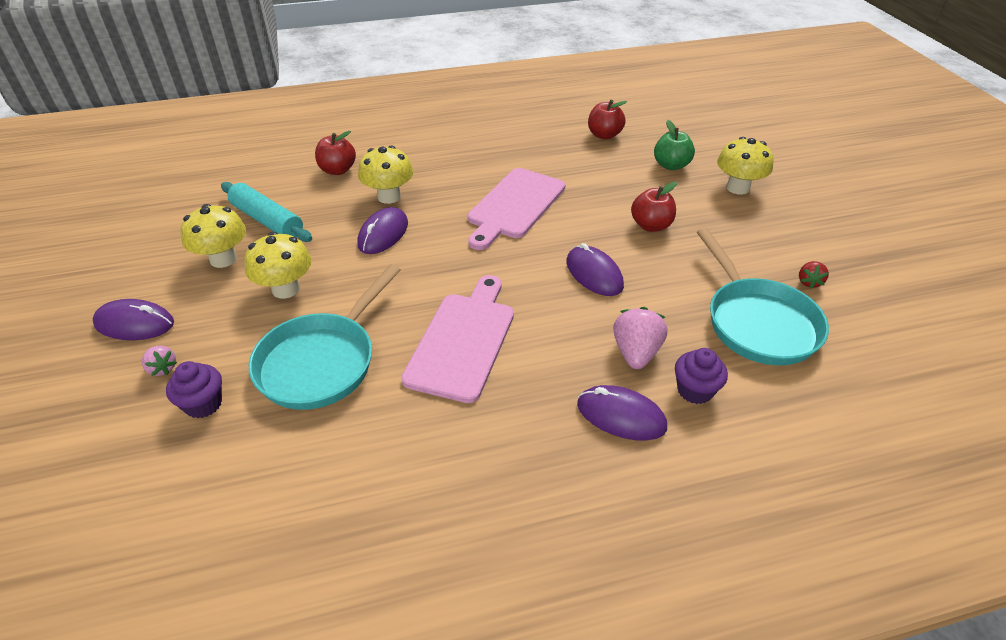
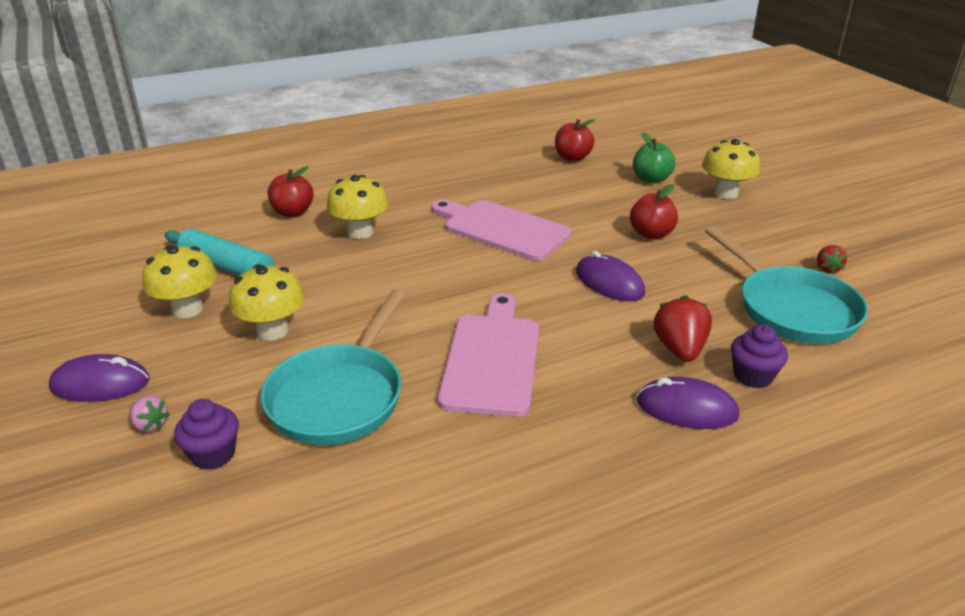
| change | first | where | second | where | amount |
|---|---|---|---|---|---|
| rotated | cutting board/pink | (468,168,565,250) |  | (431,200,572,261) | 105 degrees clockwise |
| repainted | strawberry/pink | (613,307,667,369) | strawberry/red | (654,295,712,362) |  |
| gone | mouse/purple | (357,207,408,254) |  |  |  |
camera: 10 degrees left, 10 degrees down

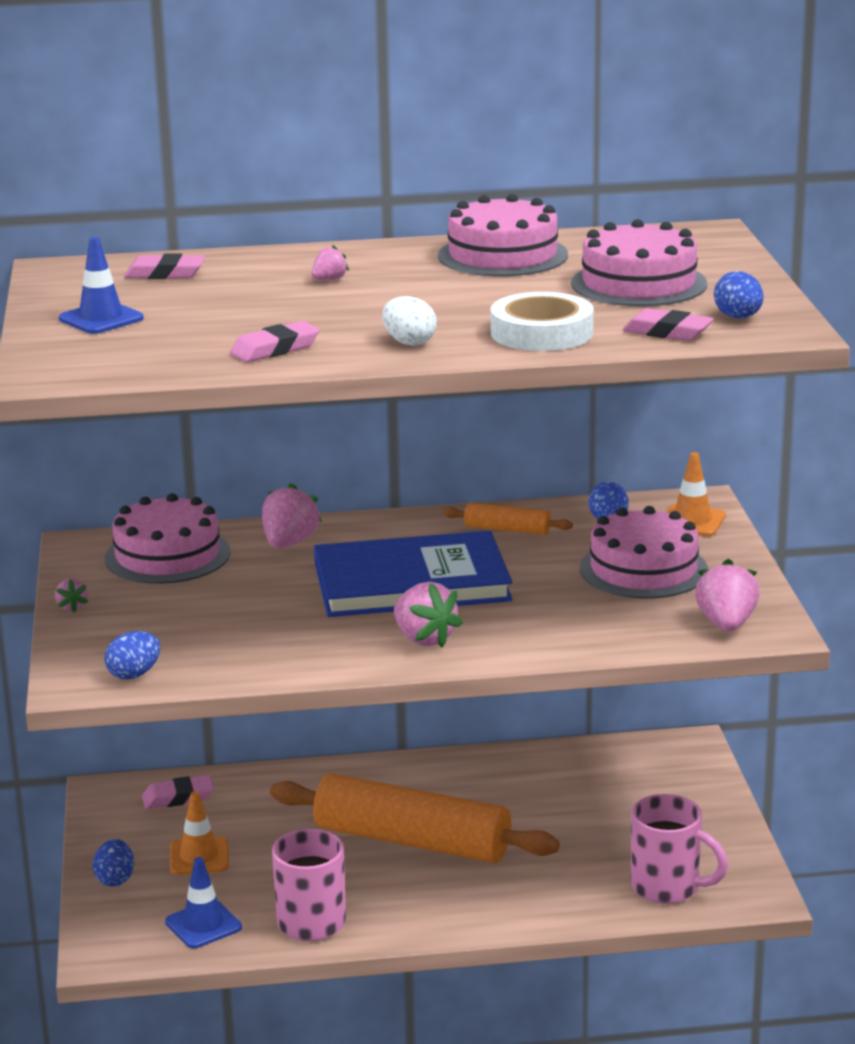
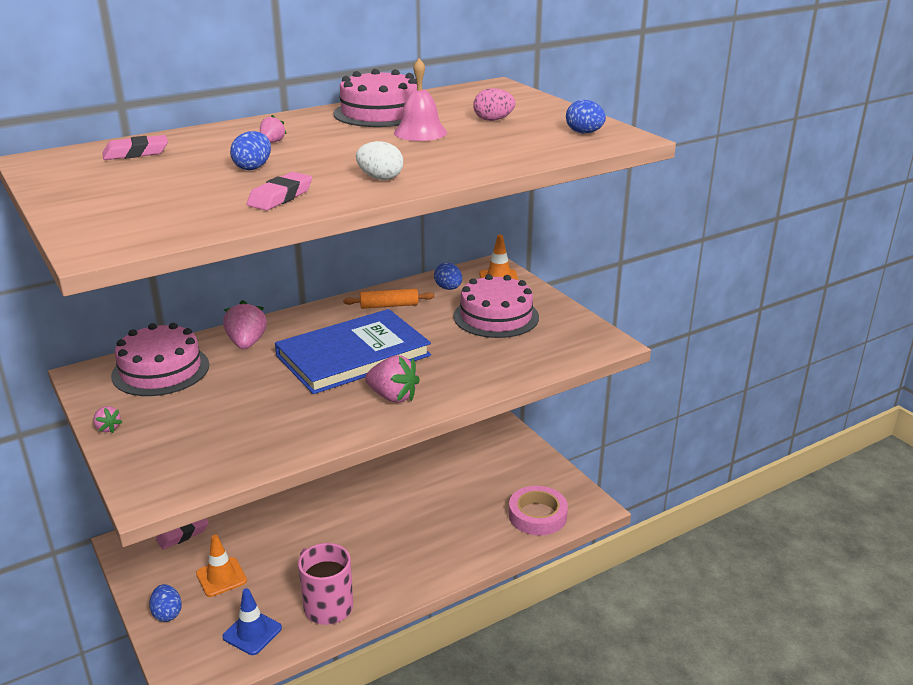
| change | first | where | second | where | amount |
|---|---|---|---|---|---|
| shifted | egg/blue | (104,631,160,679) |  | (230,131,271,170) |  |
| new |  |  | bell/pink | (394,59,447,141) |  |
| swapped | cake/pink | (571,219,707,307) | egg/pink | (473,88,516,121) |  |
| swapped | mug/pink | (631,794,728,904) | tape/pink | (509,486,568,536) |  |
| gone | traffic cone/blue | (59,237,144,334) |  |  |  |
| gone | rolling pin/orange | (270,773,560,863) |  |  |  |
| gone | tape/white | (491,292,594,351) |  |  |  |
| gone | eraser/pink | (623,308,714,341) |  |  |  |
| gone | strawberry/pink | (695,559,760,632) |  |  |  |
camera: 25 degrees left, 5 degrees up

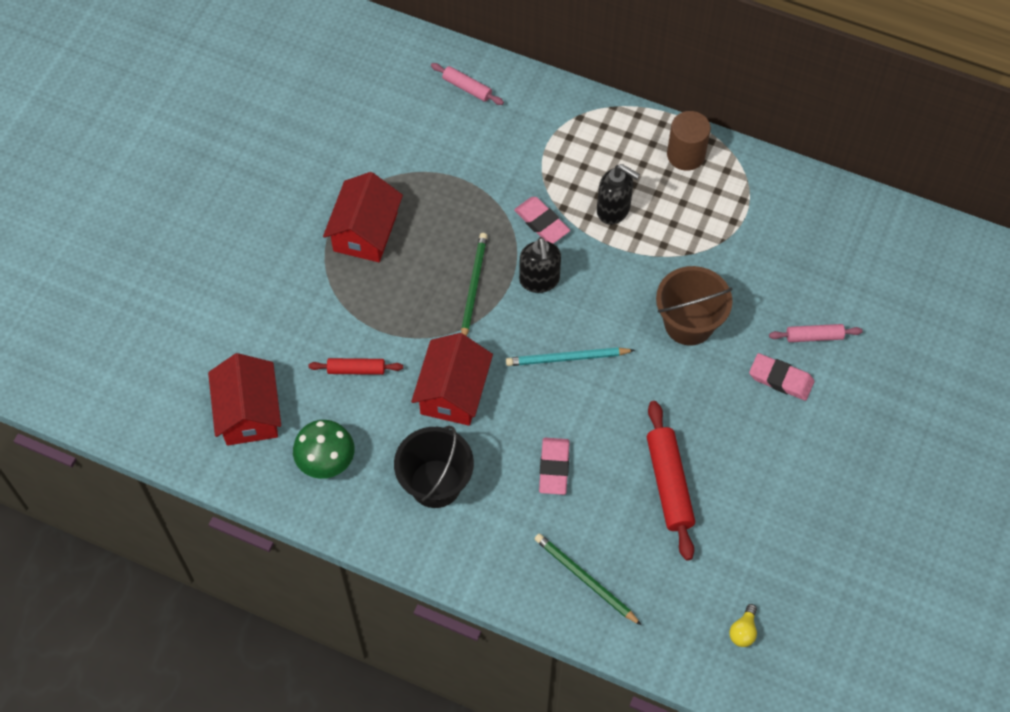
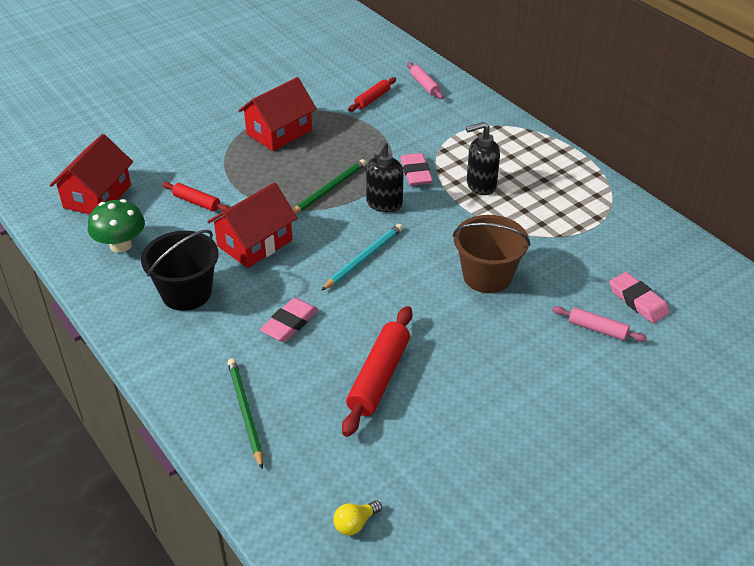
| change | first | where | second | where | amount |
|---|---|---|---|---|---|
| rotated | pencil/turquoise | (506,347,635,366) |  | (321,224,403,291) | 105 degrees clockwise |
| new |  |  | rolling pin/red | (348,77,396,112) |  |
| rotated | soap dispenser/black | (597,164,640,225) |  | (466,122,500,195) | 105 degrees clockwise |
| shifted | eraser/pink | (749,353,814,401) |  | (609,272,670,323) |  |
| gone | cylinder/brown | (667,111,711,171) |  |  |  |
camera: 30 degrees right, 20 degrees down

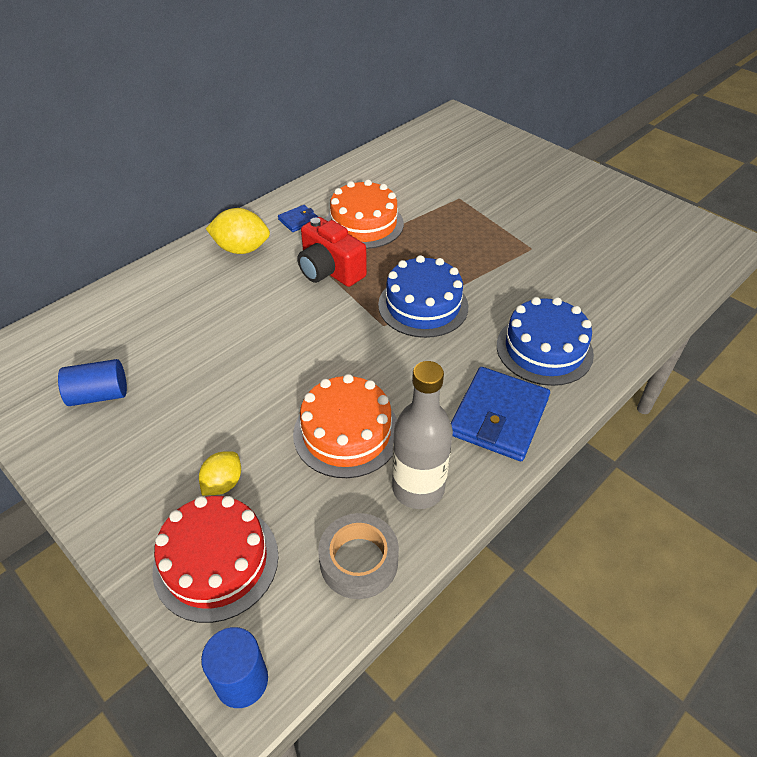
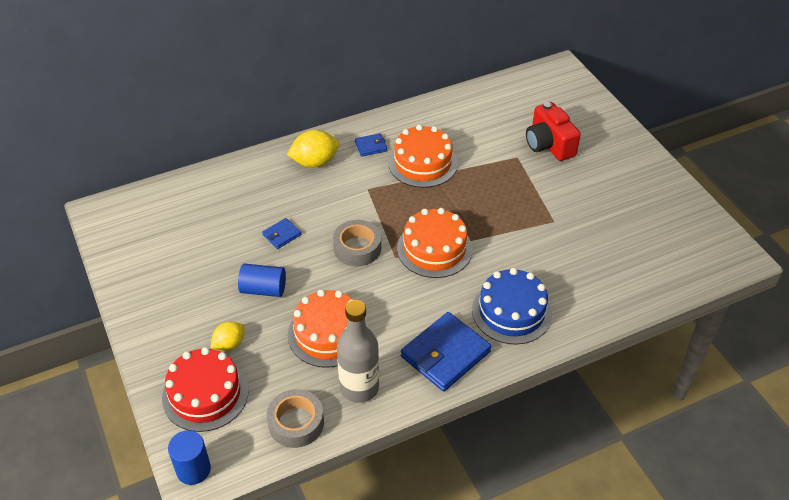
| change | first | where | second | where | amount |
|---|---|---|---|---|---|
| shifted | cylinder/blue | (58,359,127,406) |  | (238,264,286,297) |  |
| new |  |  | wallet/blue | (262,218,301,249) |  |
| rotated | lemon/yellow | (206,208,270,254) |  | (287,130,339,167) | 45 degrees counterclockwise |
| new |  |  | tape/grey | (333,220,381,267) |  |
| repainted | cake/blue | (378,255,468,338) | cake/orange | (397,208,472,278) |  |
| shifted | camera/red | (297,217,367,287) |  | (526,102,581,161) |  |
camera: 20 degrees right, 0 degrees up

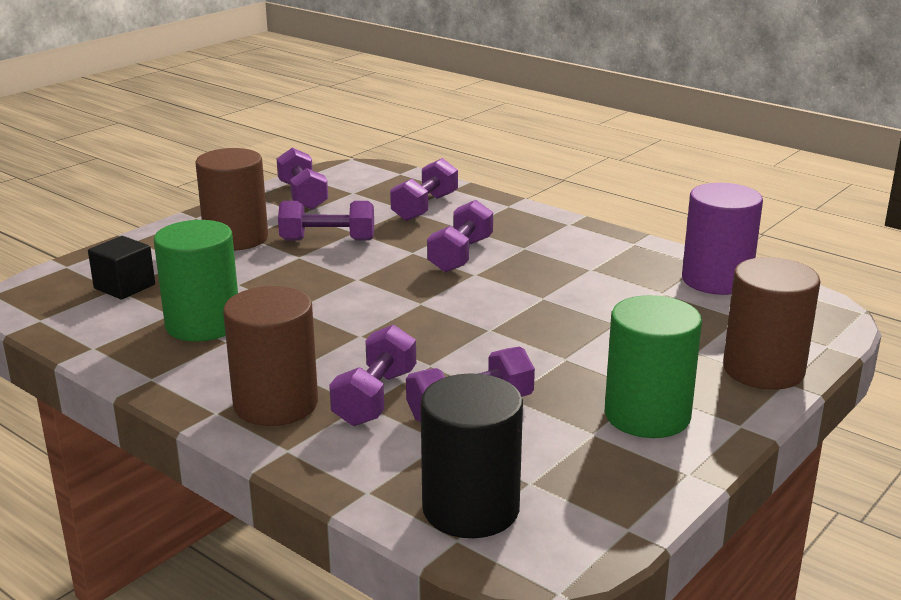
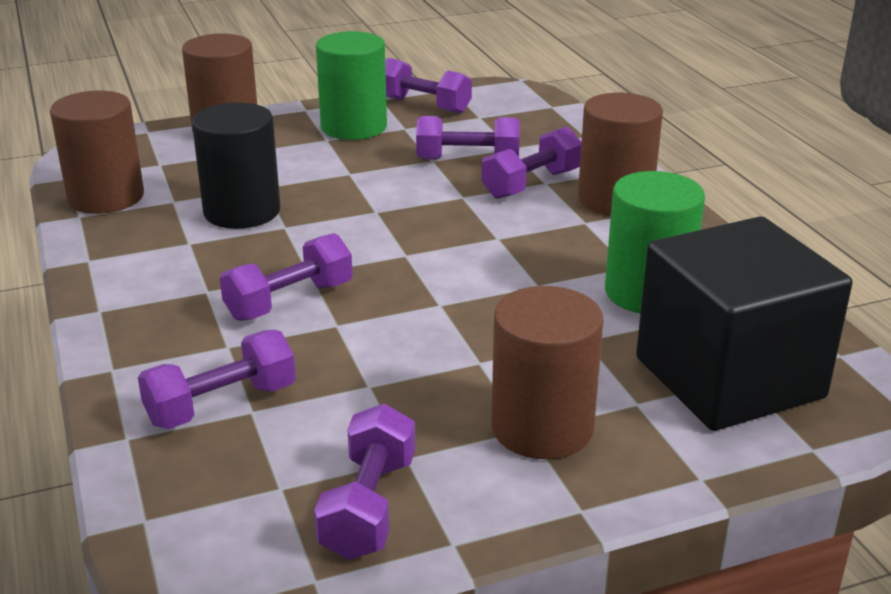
| change | first | where | second | where | amount |
|---|---|---|---|---|---|
| repainted | cylinder/purple | (682,183,763,295) | cylinder/brown | (50,91,144,214) |  |
| shifted | cylinder/black | (421,373,523,538) |  | (192,102,280,229) |  |
| shifted | dumbbell/purple | (278,201,374,241) |  | (385,58,472,114) |  |
| scaled | cube/black | (88,236,155,299) |  | (636,216,852,431) | x2.28 |
camera: 150 degrees left, 5 degrees up

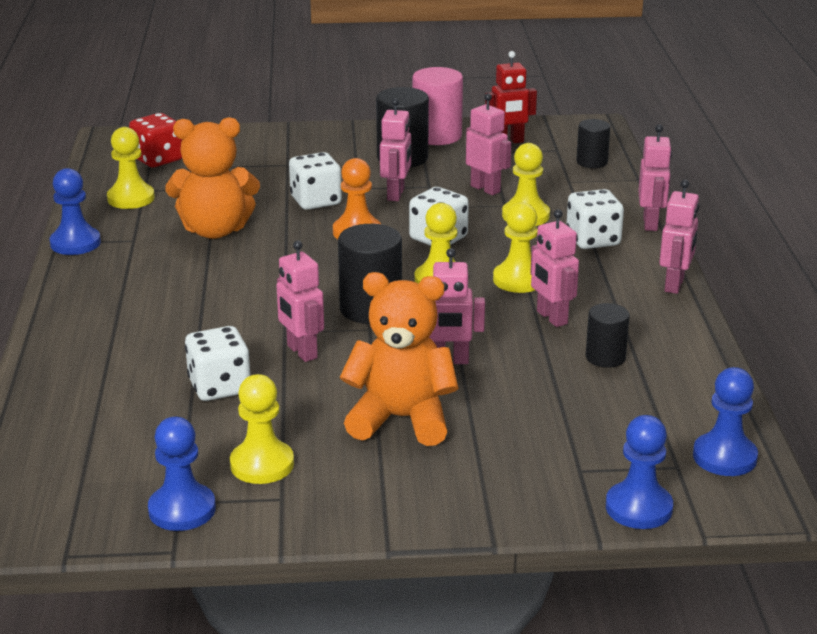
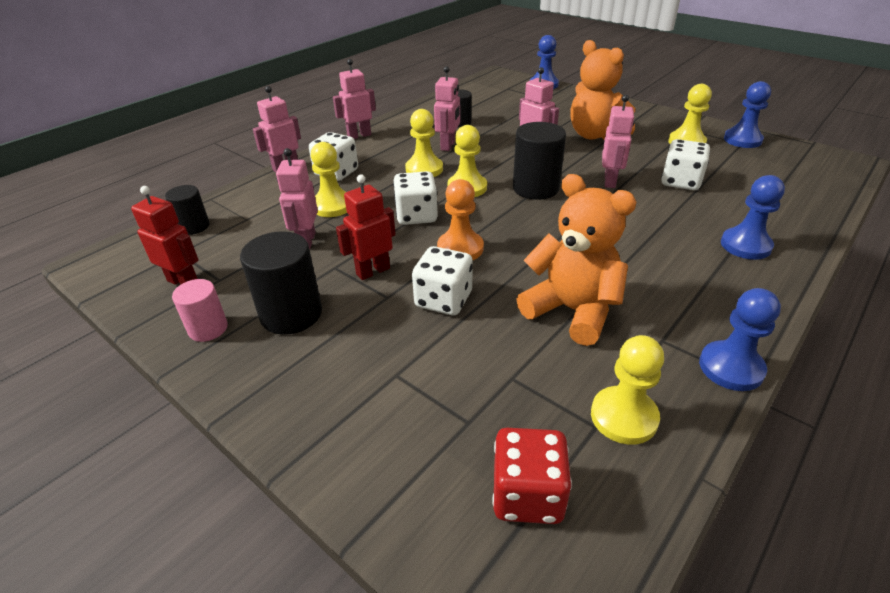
| change | first | where | second | where | amount |
|---|---|---|---|---|---|
| scaled | cylinder/pink | (412,67,463,145) |  | (172,279,228,342) | x0.61 |
| repainted | robot/pink | (380,98,411,201) | robot/red | (336,174,396,280) |  |
| shifted | pawn/blue | (693,367,758,476) |  | (721,175,785,260) |  |
camera: 135 degrees left, 10 degrees up

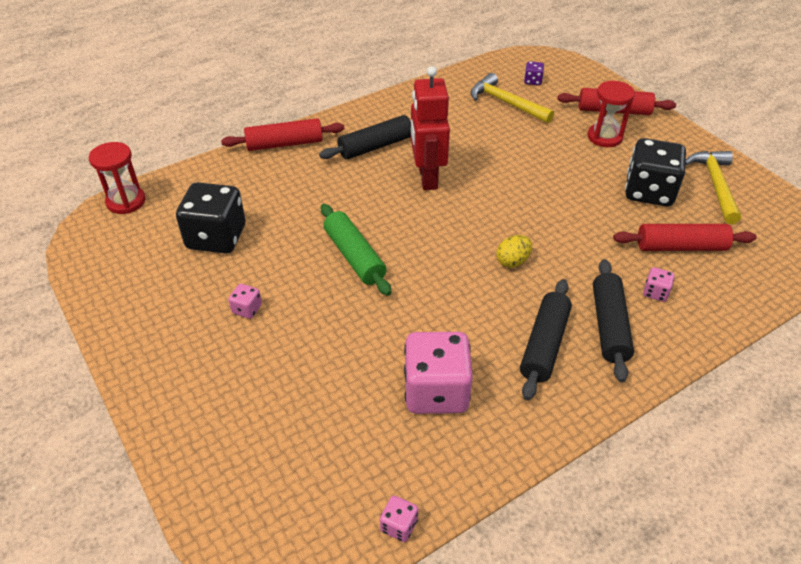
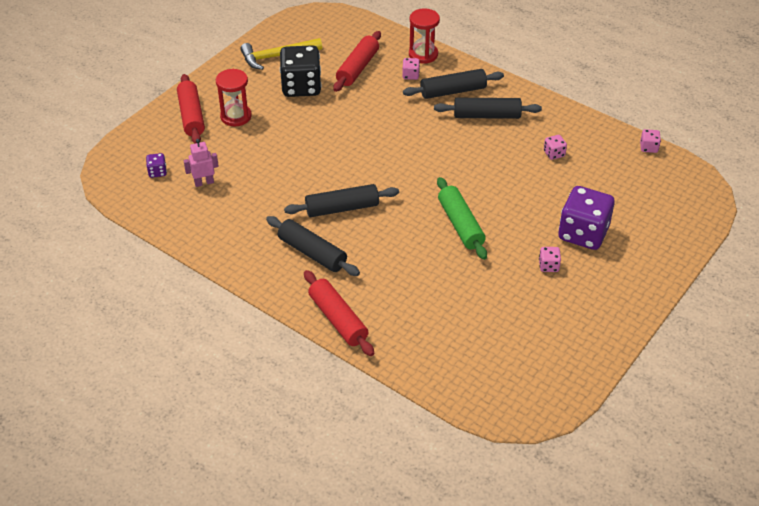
| change | first | where | second | where | amount |
|---|---|---|---|---|---|
| swapped | hammer/yellow | (471,73,554,123) | robot/pink | (183,139,219,187) |  |
| swapped | robot/red | (411,66,450,190) | rolling pin/black | (284,184,399,217) |  |
| rotated | rolling pin/red | (613,224,757,251) |  | (333,31,381,92) | 45 degrees clockwise |
| shifted | hourglass/red | (89,142,146,214) |  | (409,8,440,64) |  |
| rotated | rolling pin/green | (321,204,391,296) |  | (437,177,487,260) | 60 degrees counterclockwise |
| scaled | dice/pink | (404,332,473,414) |  | (544,135,567,160) | x0.43 |
| new |  |  | dice/purple | (558,186,615,250) |  |
| gone | dice/black | (176,182,245,254) |  |  |  |
| gone | egg/yellow | (497,235,532,268) |  |  |  |
camera: 110 degrees left, 0 degrees up

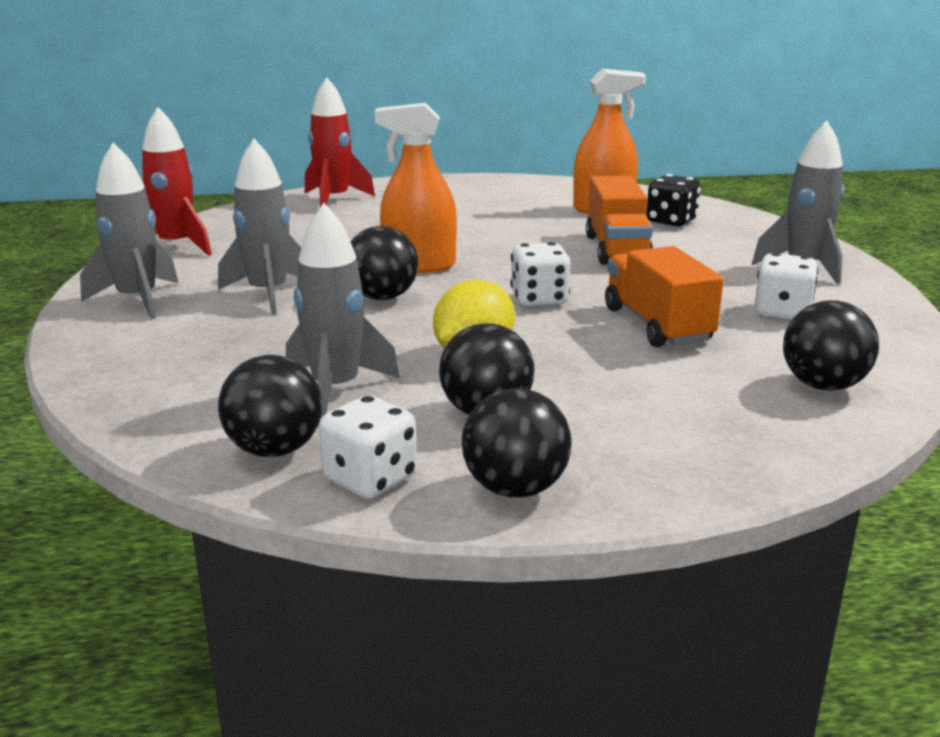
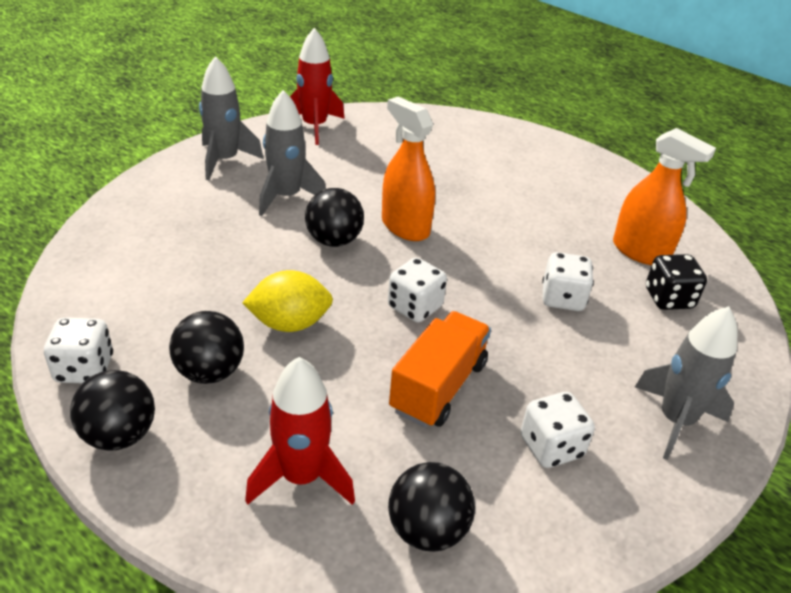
| change | first | where | second | where | amount |
|---|---|---|---|---|---|
| shifted | rocket/red | (305,78,375,207) |  | (245,357,355,505) |  |
| swapped | truck/orange | (586,176,653,265) | dice/white | (542,252,594,311) |  |
| gone | ball/black | (218,355,322,457) |  |  |  |
| gone | rocket/grey | (286,203,400,419) |  |  |  |
camera: 45 degrees right, 15 degrees up

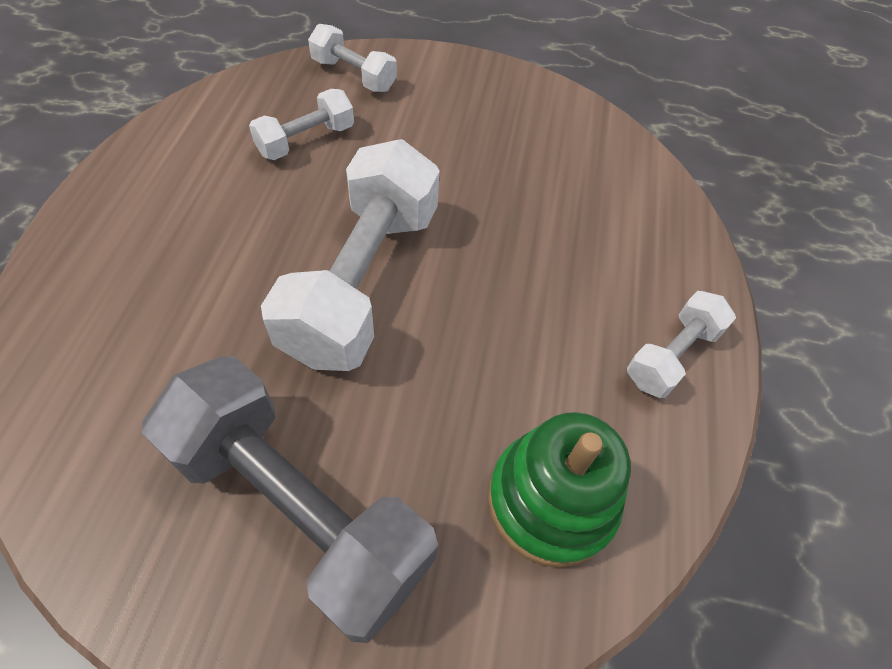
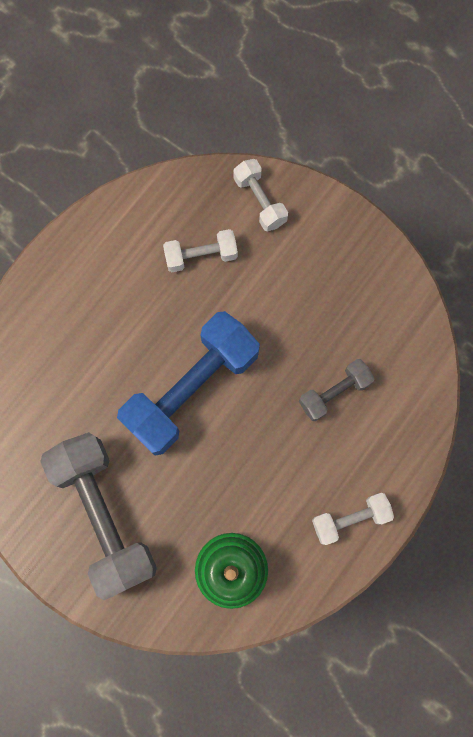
| change | first | where | second | where | amount |
|---|---|---|---|---|---|
| repainted | dumbbell/white | (261,139,440,371) | dumbbell/blue | (117,311,260,456) |  |
| new |  |  | dumbbell/grey | (299,359,375,421) |  |
camera: 30 degrees right, 20 degrees up

